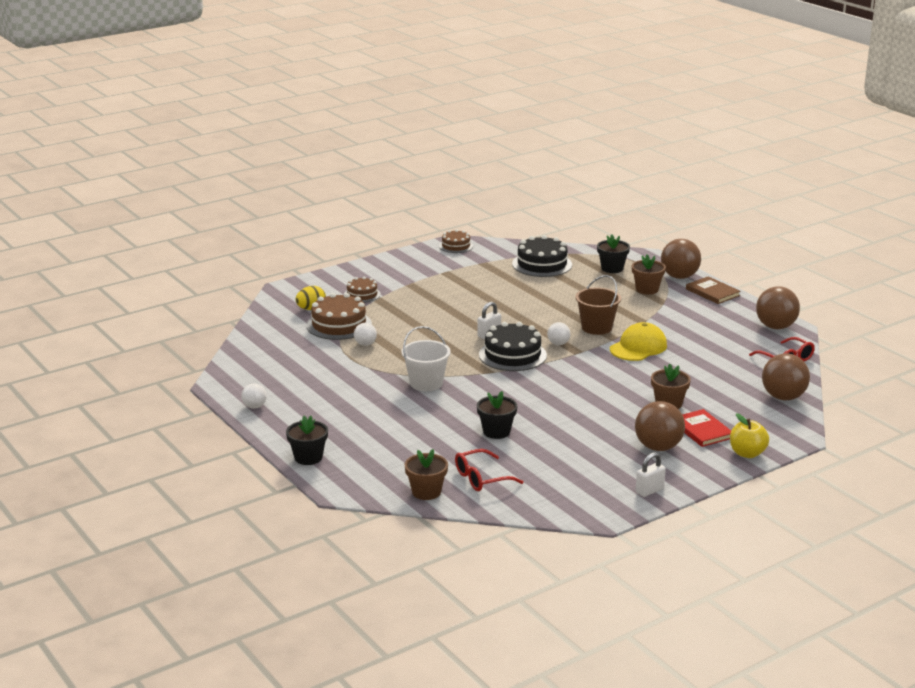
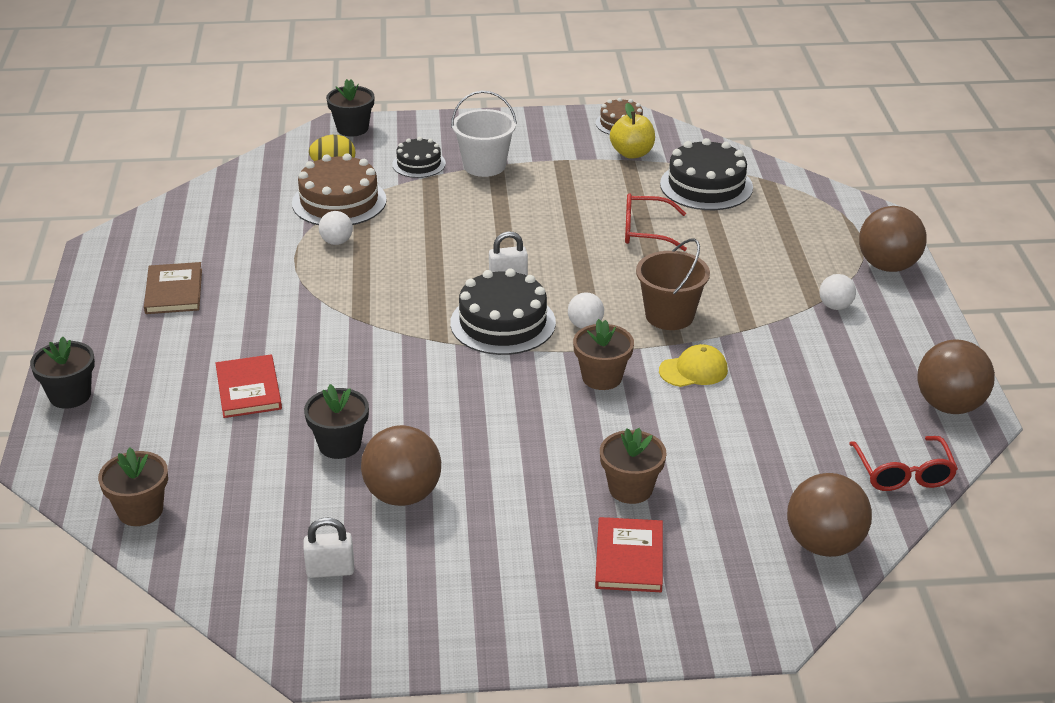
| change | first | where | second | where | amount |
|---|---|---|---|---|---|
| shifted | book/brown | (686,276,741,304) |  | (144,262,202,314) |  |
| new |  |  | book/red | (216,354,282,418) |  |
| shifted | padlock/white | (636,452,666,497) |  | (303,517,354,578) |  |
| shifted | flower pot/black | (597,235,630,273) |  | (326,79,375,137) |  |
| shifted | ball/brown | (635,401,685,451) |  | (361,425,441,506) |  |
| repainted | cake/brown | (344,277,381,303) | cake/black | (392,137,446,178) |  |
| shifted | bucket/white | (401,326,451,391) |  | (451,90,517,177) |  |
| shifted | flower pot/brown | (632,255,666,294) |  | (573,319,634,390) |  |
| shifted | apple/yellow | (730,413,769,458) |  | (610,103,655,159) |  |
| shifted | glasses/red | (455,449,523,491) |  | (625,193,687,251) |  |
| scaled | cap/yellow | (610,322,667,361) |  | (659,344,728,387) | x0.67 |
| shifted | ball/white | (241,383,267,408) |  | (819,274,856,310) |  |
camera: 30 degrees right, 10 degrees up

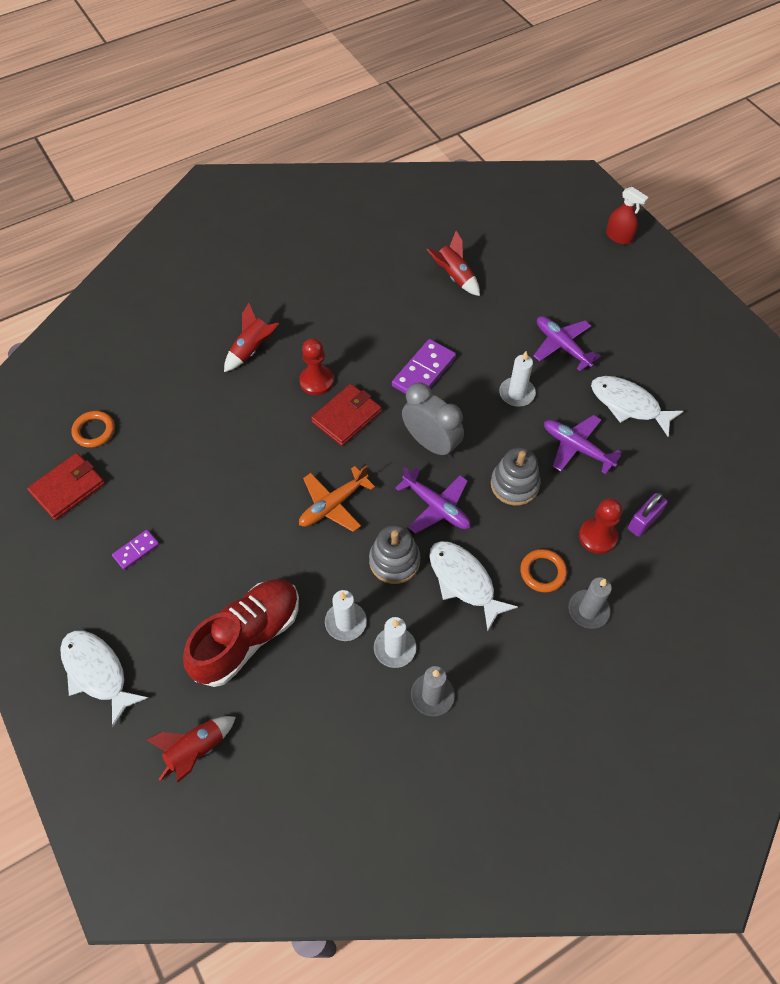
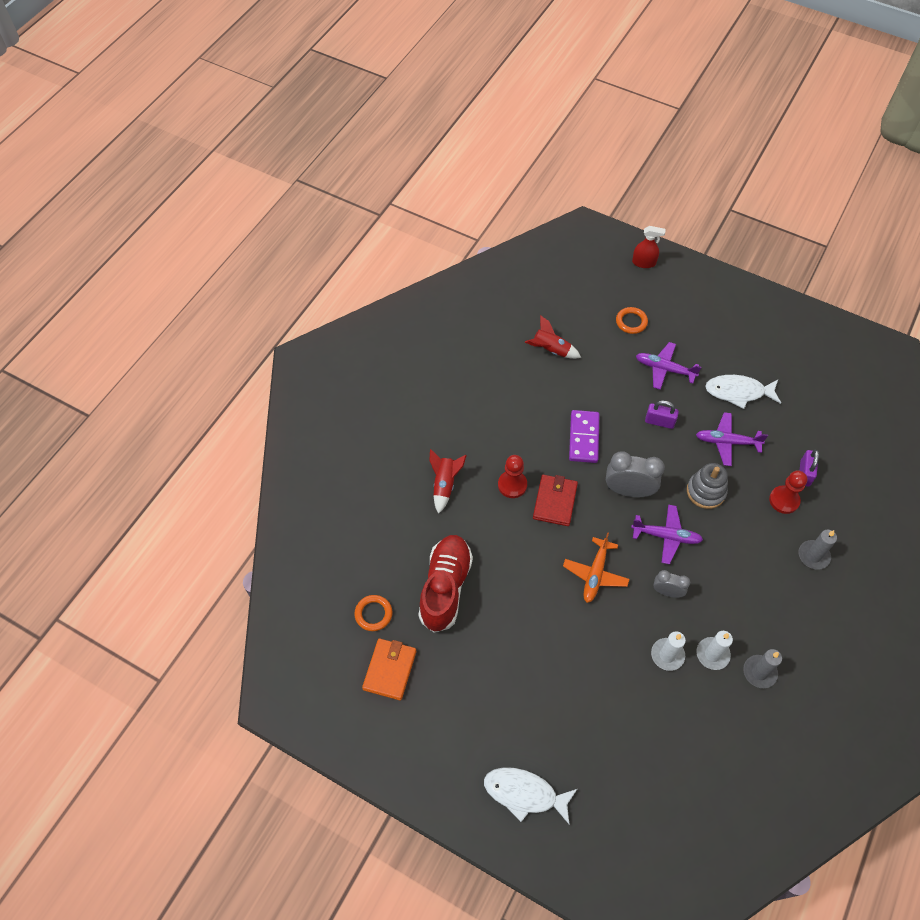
| change | first | where | second | where | amount |
|---|---|---|---|---|---|
| repainted | wallet/red | (27,453,105,520) | wallet/orange | (362,639,417,700) |  |
| shifted | shoe/red | (183,579,299,687) |  | (418,535,473,633) |  |
| shifted | ring/orange | (520,549,567,592) |  | (616,307,648,334) |  |
| swapped | candle/white | (499,351,536,407) | padlock/purple | (645,400,679,429) |  |
| swapped | stacking toy/grey | (369,525,421,584) | clock/grey | (653,570,690,598) |  |
| gone | domino/purple | (112,530,159,570) |  |  |  |
| gone | rocket/red | (145,716,236,782) |  |  |  |
| gone | fish/white | (429,541,518,631) |  |  |  |
camera: 30 degrees left, 0 degrees up

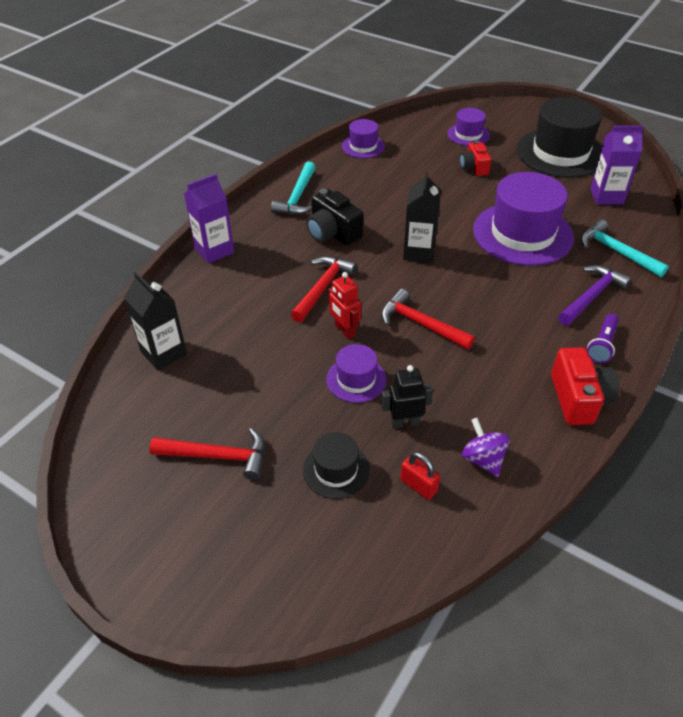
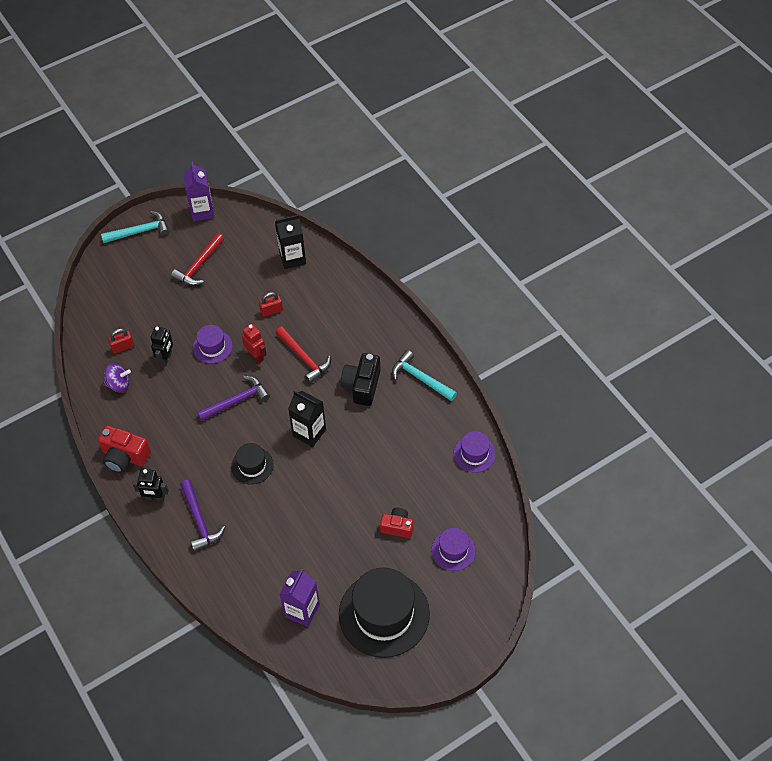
| change | first | where | second | where | amount |
|---|---|---|---|---|---|
| shifted | hammer/turquoise | (581,219,669,277) |  | (101,211,169,243) |  |
| swapped | flashlight/purple | (587,314,619,363) | robot/black | (133,469,169,502) |  |
| shifted | carton/purple | (184,174,234,264) |  | (183,162,214,221) |  |
| repainted | hammer/red | (381,289,475,350) | hammer/purple | (197,376,270,421) |  |
| shifted | hat/black | (303,432,370,499) |  | (231,443,274,485) |  |
| rotated | robot/red | (329,272,361,339) |  | (242,324,267,363) | 60 degrees clockwise |
| new |  |  | padlock/red | (259,292,283,317) |  |
| rotated | camera/black | (306,189,363,246) |  | (341,353,381,406) | 60 degrees counterclockwise |
| gone | hat/purple | (473,172,574,266) |  |  |  |
camera: 115 degrees right, 10 degrees up

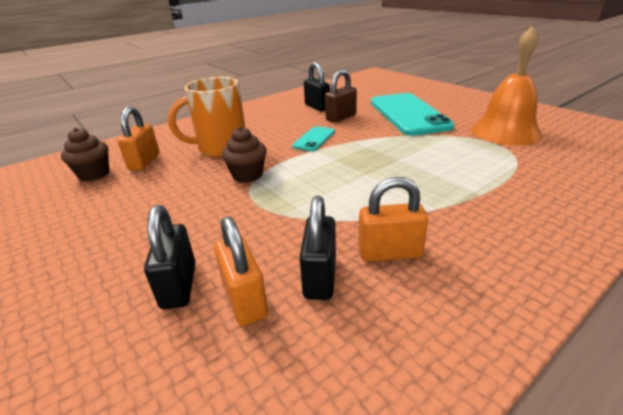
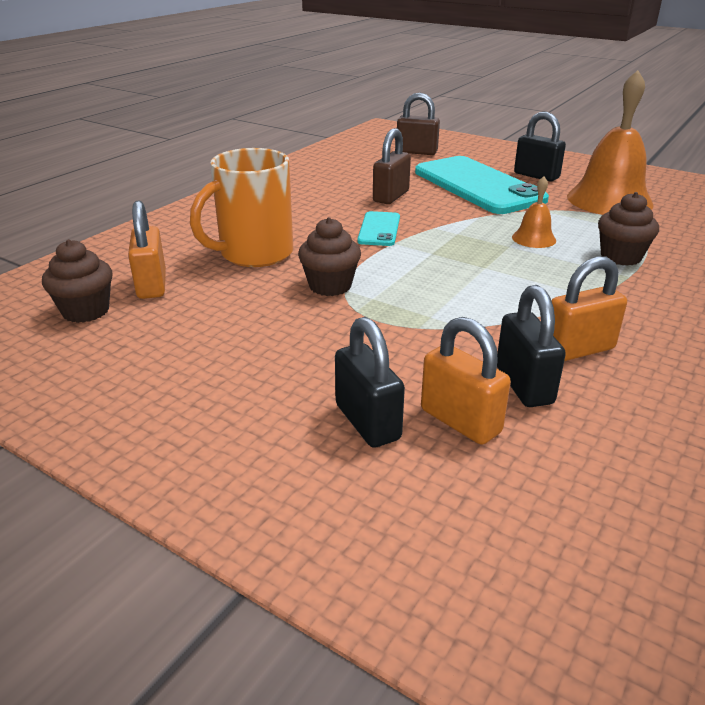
| change | first | where | second | where | amount |
|---|---|---|---|---|---|
| new |  |  | padlock/brown | (397,93,440,155) |  |
| new |  |  | bell/orange | (512,176,556,248) |  |
| shifted | padlock/black | (304,62,330,111) |  | (514,112,566,181) |  |
| new |  |  | cupcake/brown | (598,192,659,266) |  |
camera: 20 degrees left, 0 degrees up

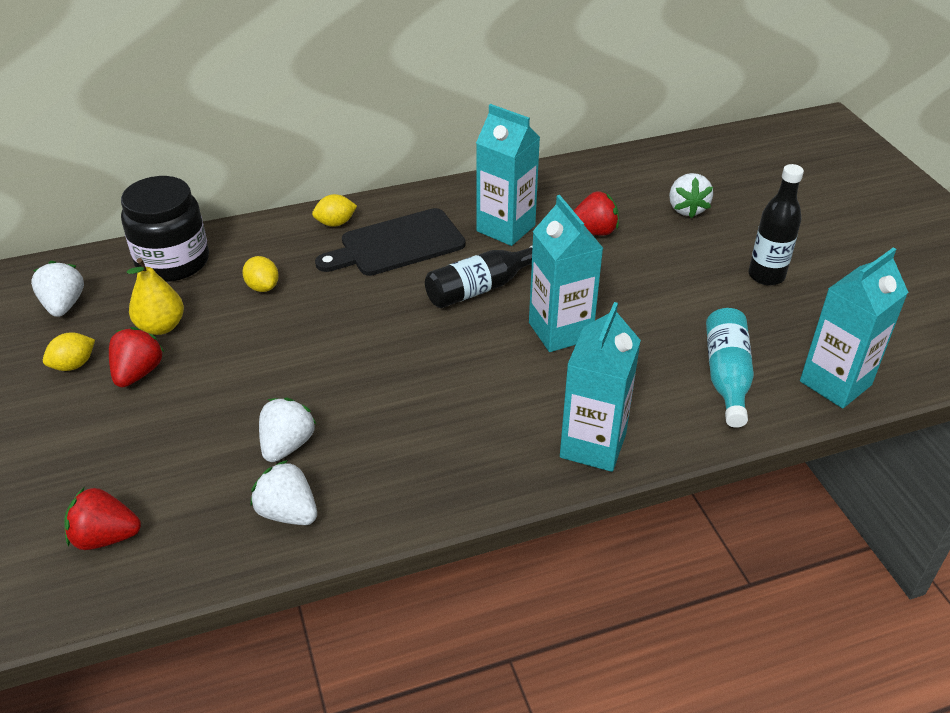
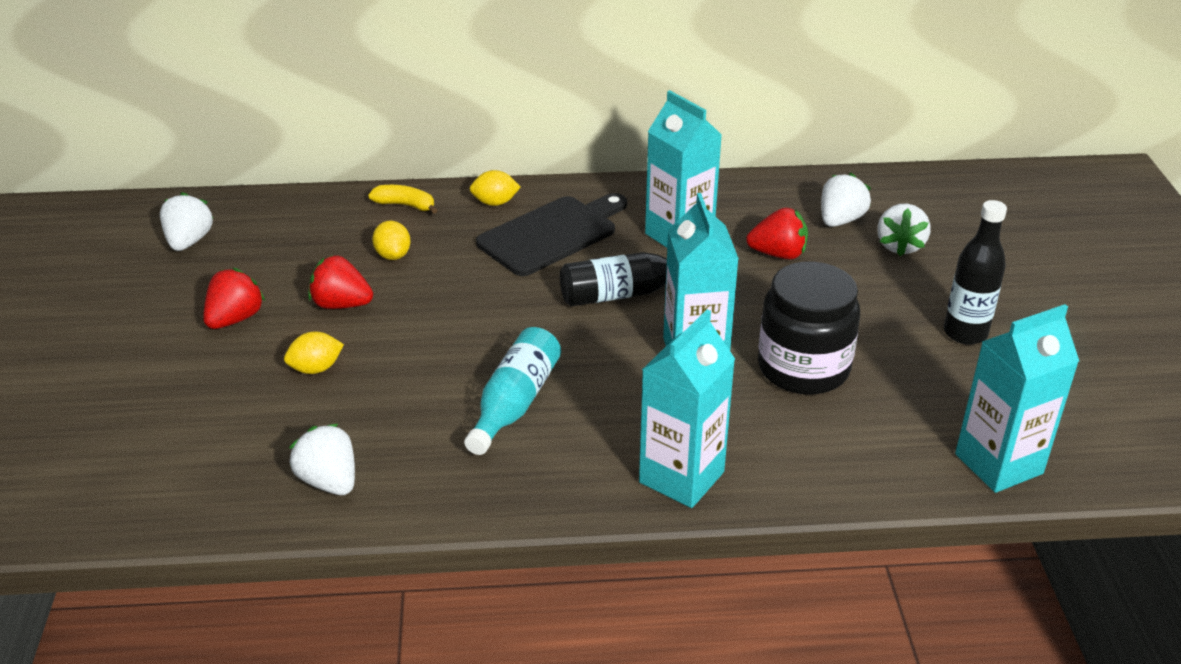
| change | first | where | second | where | amount |
|---|---|---|---|---|---|
| shifted | lemon/yellow | (43,332,95,371) |  | (284,331,344,374) |  |
| shifted | strawberry/red | (64,488,141,550) |  | (308,255,373,309) |  |
| new |  |  | banana/yellow | (368,185,437,214) |  |
| shifted | bottle/turquoise | (706,308,754,428) |  | (464,327,561,455) |  |
| rotated | cutting board/black | (315,208,466,276) |  | (476,193,627,276) | 150 degrees clockwise |
| shifted | jar/black | (121,176,209,282) |  | (758,262,860,395) |  |
| shifted | strawberry/white | (259,398,316,462) |  | (821,173,871,227) |  |
| gone | pear/yellow | (127,258,184,335) |  |  |  |
camera: 15 degrees right, 5 degrees down

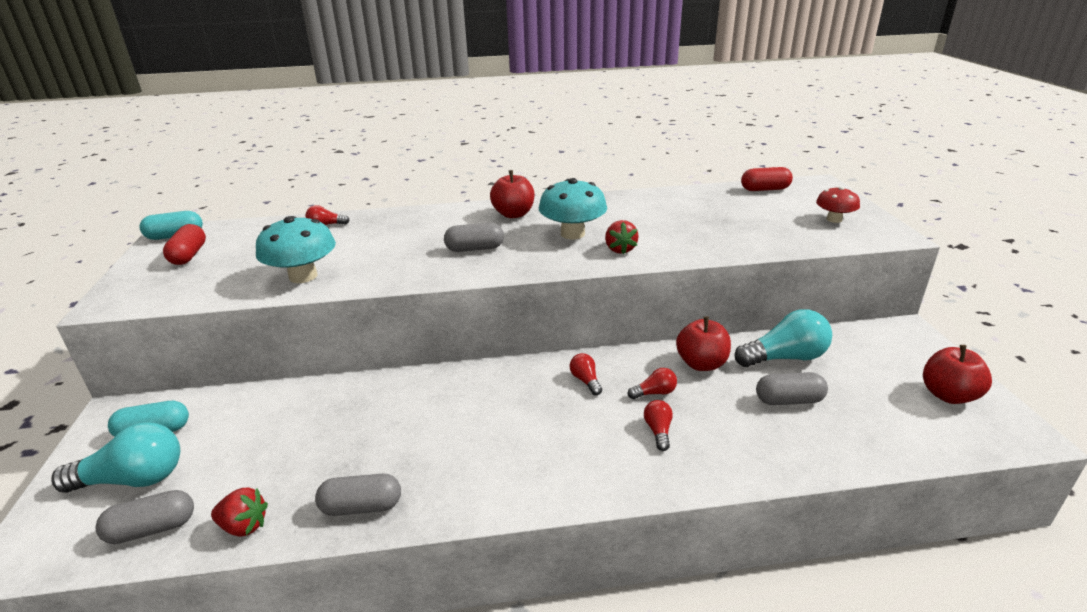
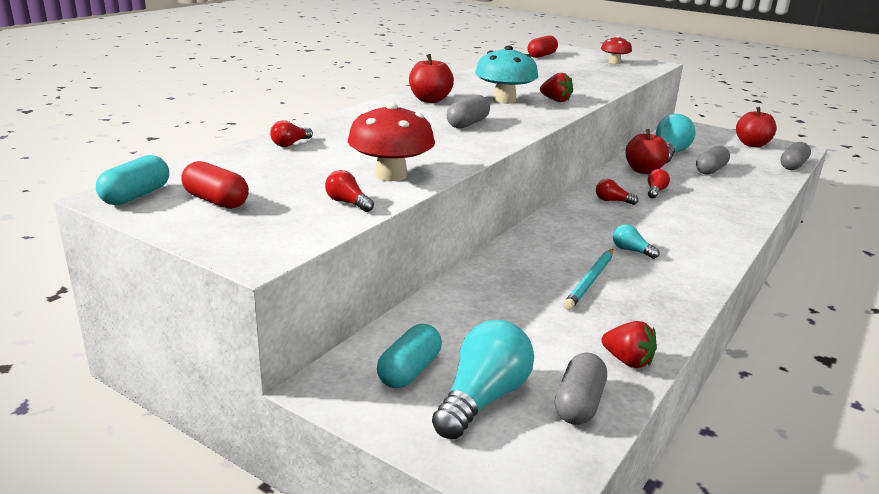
| change | first | where | second | where | amount |
|---|---|---|---|---|---|
| shifted | light bulb/red | (644,400,673,451) |  | (325,170,374,212) |  |
| repainted | mushroom/turquoise | (256,216,336,283) | mushroom/red | (348,103,435,181) |  |
| new |  |  | pencil/turquoise | (563,249,613,310) |  |
| rotated | strawberry/red | (211,488,268,537) |  | (602,321,657,368) | 75 degrees clockwise |
| new |  |  | light bulb/turquoise | (613,224,660,259) |  |
| shifted | capsule/grey | (315,474,401,516) |  | (780,142,811,170) |  |
camera: 50 degrees left, 5 degrees down

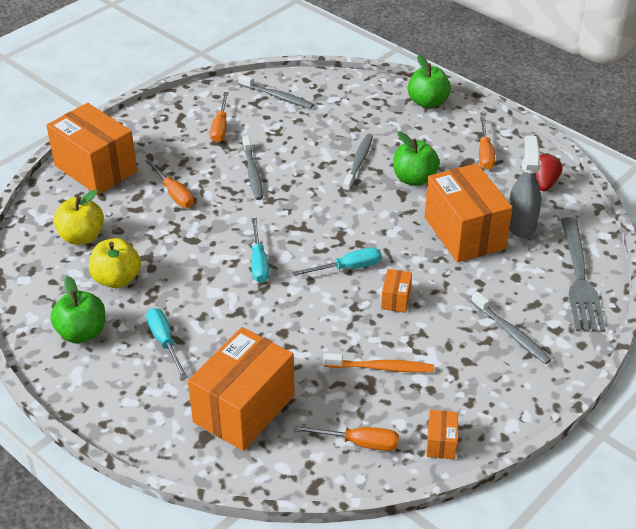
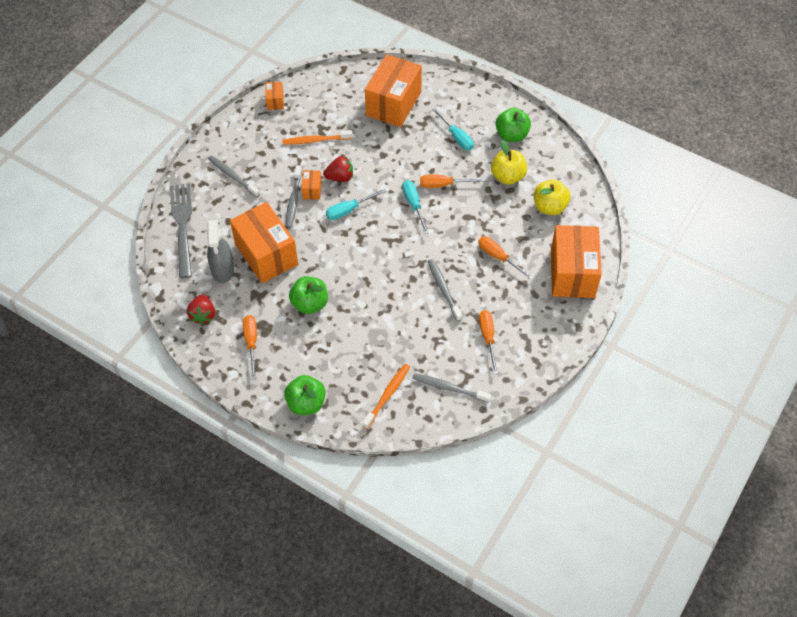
| change | first | where | second | where | amount |
|---|---|---|---|---|---|
| shifted | toothbrush/grey | (343,134,373,192) |  | (286,165,302,228) |  |
| new |  |  | strawberry/red | (323,156,353,182) |  |
| new |  |  | toothbrush/orange | (362,364,410,429) |  |
| shifted | screwdriver/orange | (292,425,399,451) |  | (420,175,486,188) |  |
| rotated | box/orange | (46,103,137,195) |  | (551,225,602,298) | 60 degrees clockwise |
camera: 170 degrees right, 15 degrees up

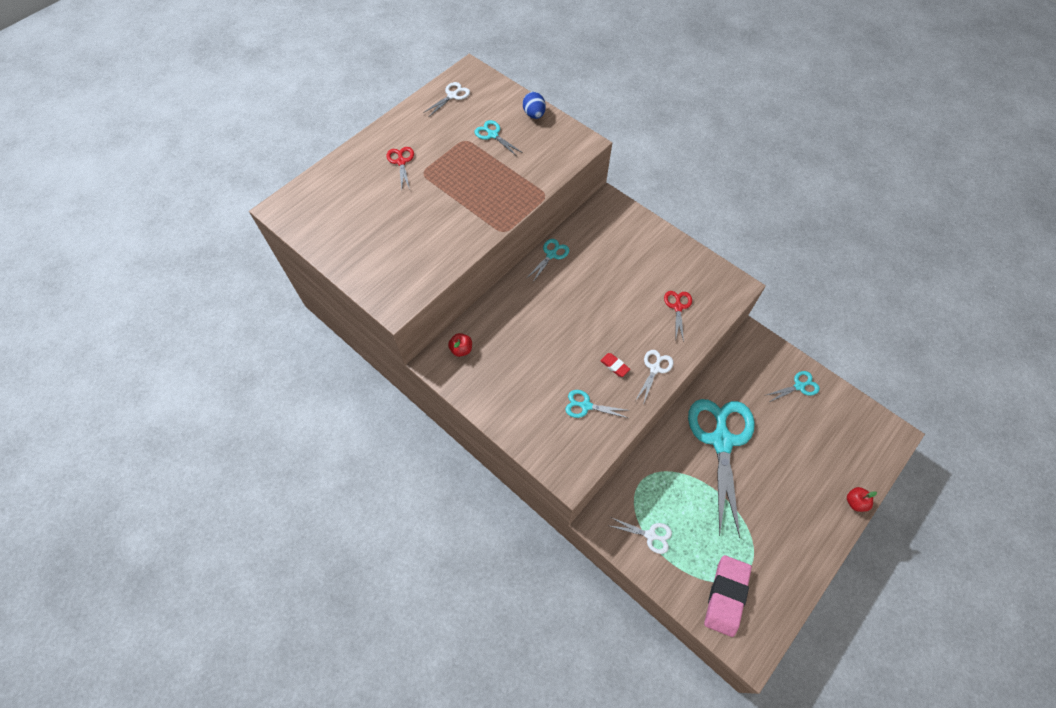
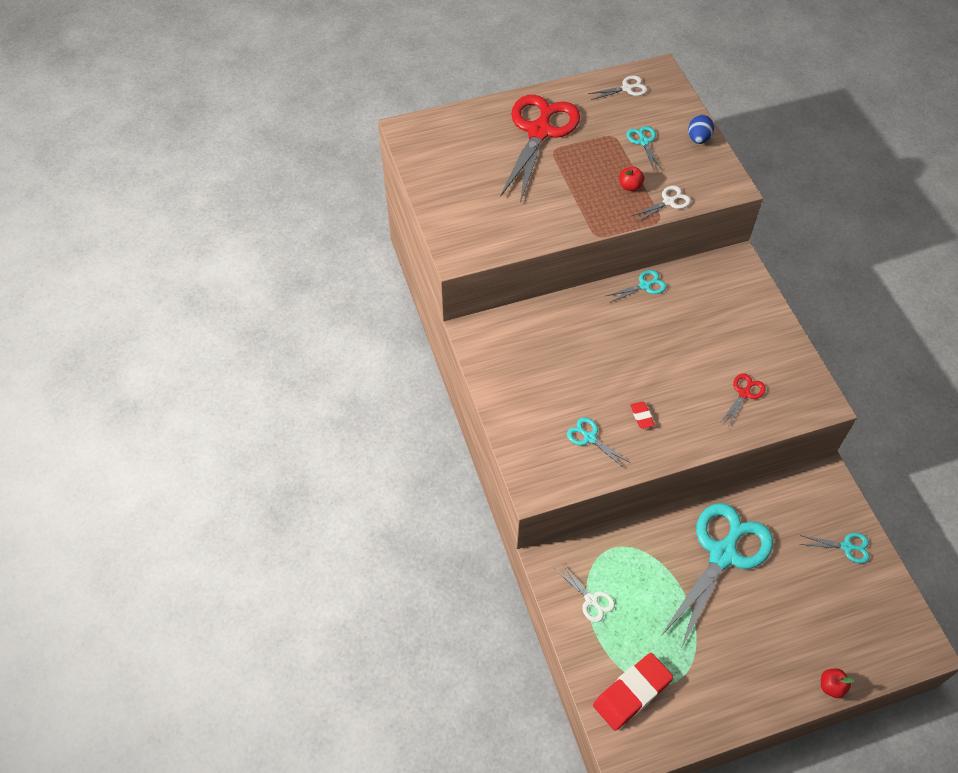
| change | first | where | second | where | amount |
|---|---|---|---|---|---|
| scaled | scissors/red | (387,147,414,189) |  | (500,95,580,203) | x2.35 |
| repainted | eraser/pink | (704,555,752,637) | eraser/red | (593,653,673,731) |  |
| shifted | apple/red | (448,333,472,357) |  | (619,166,644,191) |  |
| shifted | scissors/white | (636,350,673,405) |  | (632,185,691,222) |  |
camera: 30 degrees right, 5 degrees down

